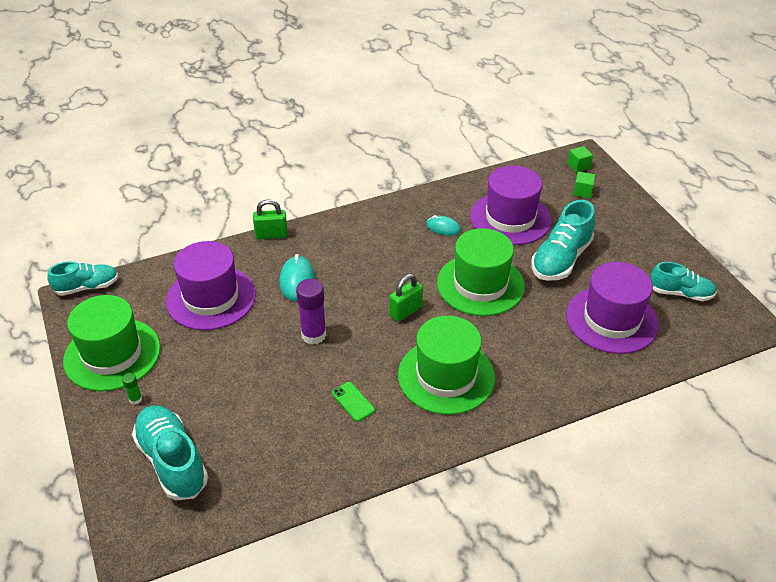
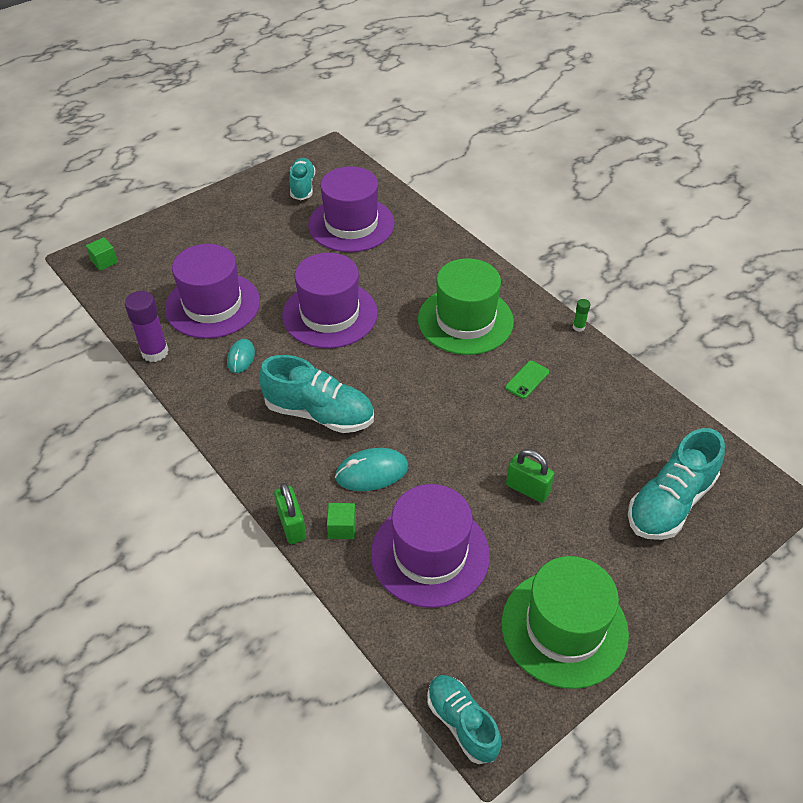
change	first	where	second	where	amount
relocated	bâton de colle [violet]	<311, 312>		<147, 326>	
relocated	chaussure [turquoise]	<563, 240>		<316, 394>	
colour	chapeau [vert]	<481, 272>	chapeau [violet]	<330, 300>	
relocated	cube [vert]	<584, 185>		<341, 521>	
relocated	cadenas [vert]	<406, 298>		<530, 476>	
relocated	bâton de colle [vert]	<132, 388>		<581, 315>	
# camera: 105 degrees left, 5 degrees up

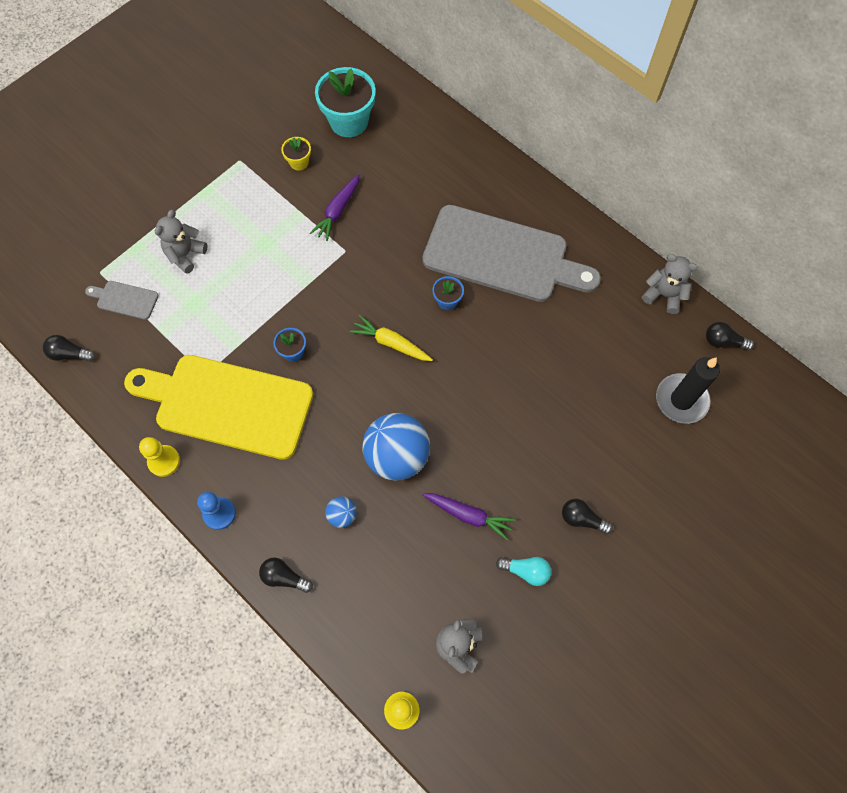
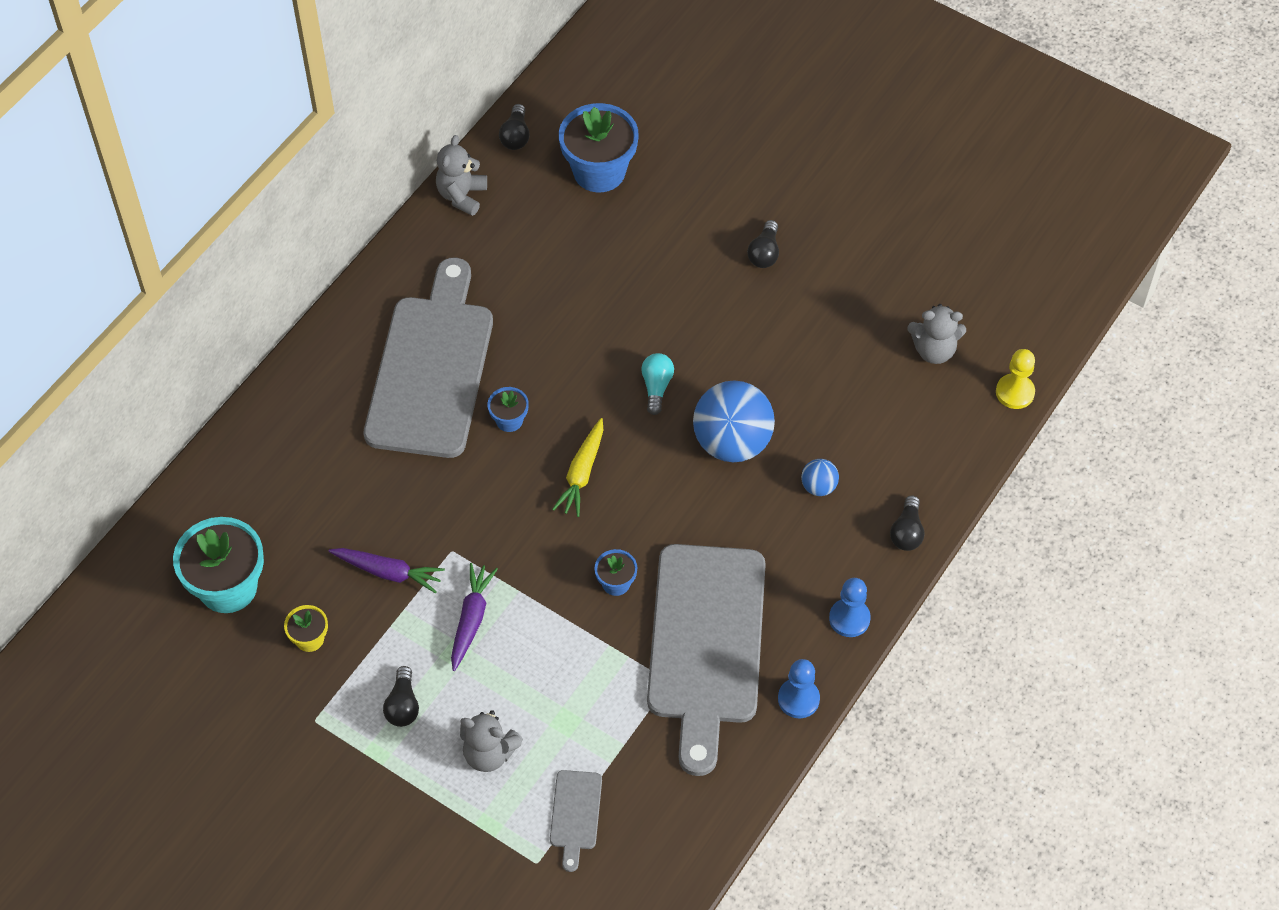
change	first	where	second	where	amount
relocated	ampoule [noir]	<69, 348>		<401, 696>	
relocated	carotte [violet]	<469, 517>		<474, 617>	
exchanged	bougie [noir]	<688, 390>	pot de fleurs [bleu]	<599, 147>	
relocated	ampoule [turquoise]	<523, 571>		<657, 384>	
colour	planche à découper [jaune]	<218, 407>	planche à découper [gris]	<706, 660>	
colour	pion [jaune]	<159, 457>	pion [bleu]	<799, 688>	
# camera: 100 degrees left, 10 degrees down

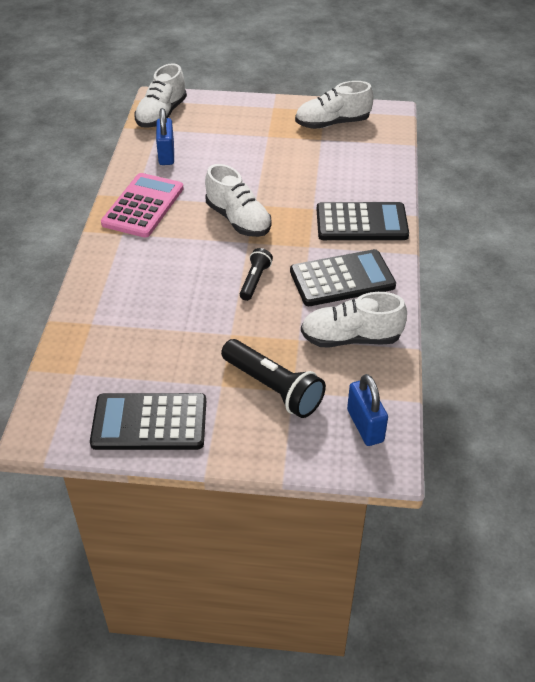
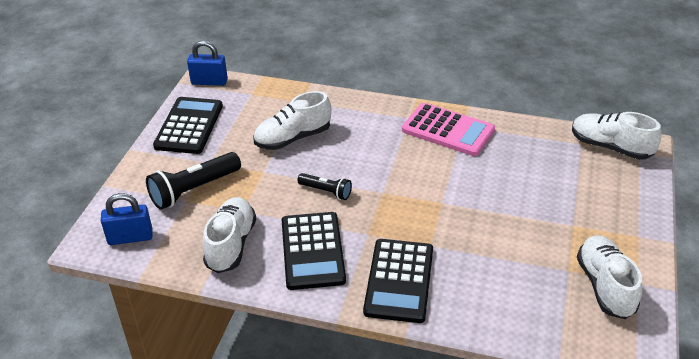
change	first	where	second	where	amount
relocated	cadenas [bleu]	<165, 136>		<207, 63>	
relocated	chaussure [blanc]	<238, 200>		<292, 120>	
# camera: 100 degrees right, 5 degrees down

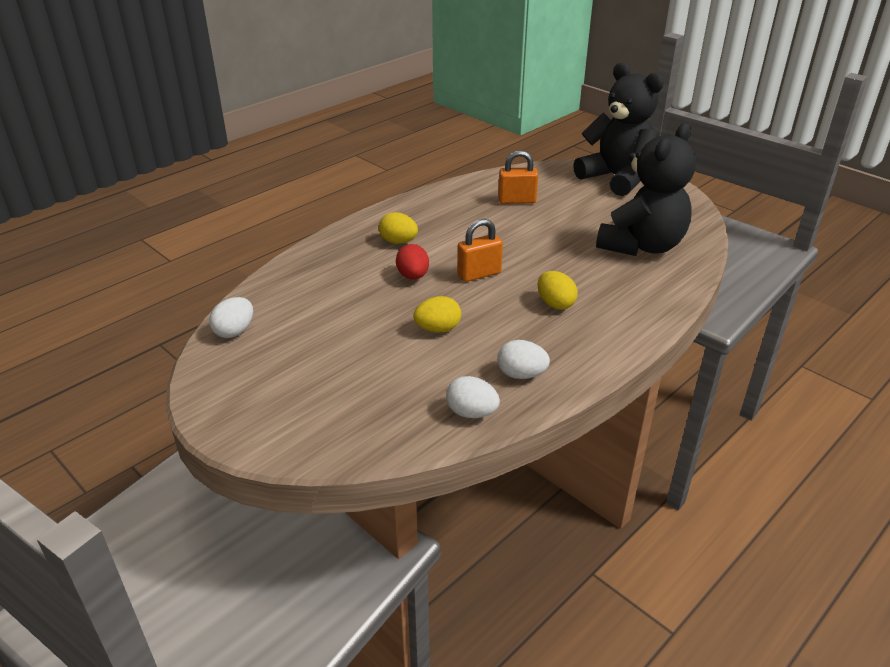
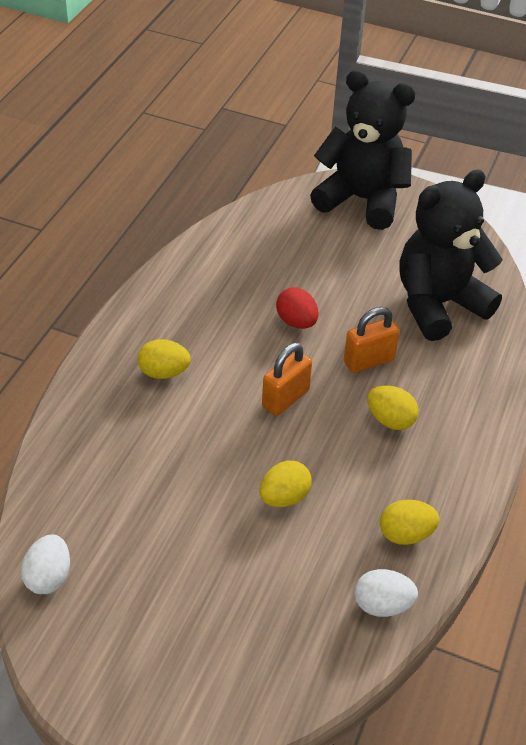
change	first	where	second	where	amount
relocated	œuf [rouge]	<412, 262>		<297, 308>	
relocated	cadenas [orange]	<518, 177>		<372, 340>	
colour	œuf [blanc]	<523, 359>	œuf [jaune]	<409, 522>	
spun	ours en peluche [noir]	<646, 189>		<451, 255>	135 degrees counterclockwise
# camera: 25 degrees left, 10 degrees up

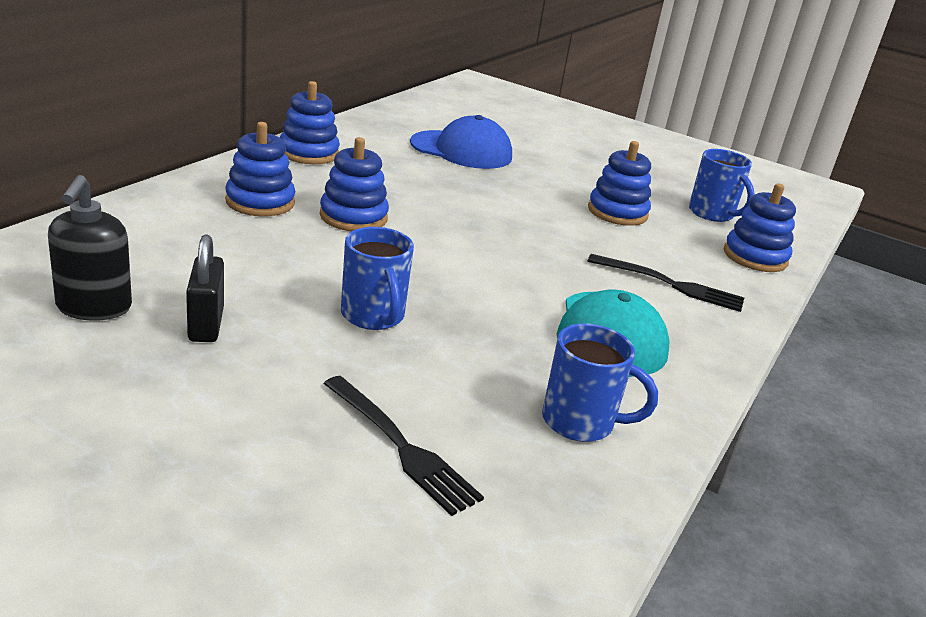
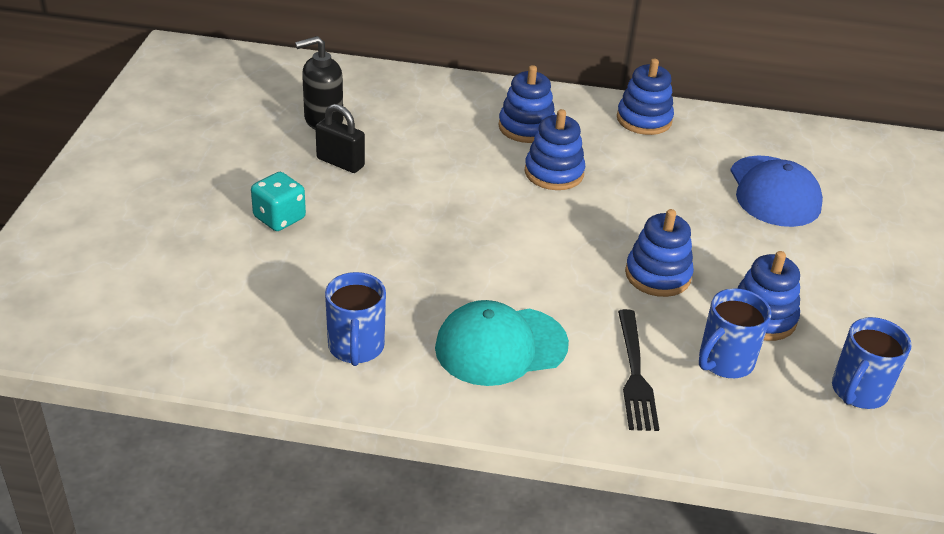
change	first	where	second	where	amount
appeared			dé [turquoise]	<278, 201>	
spun	cadenas [noir]	<205, 288>		<340, 138>	60 degrees clockwise
relocated	jouet à empiler [bleu]	<760, 227>		<659, 253>	
relocated	tasse [bleu]	<377, 278>		<735, 333>	
missing	fourchette [noir]	<403, 446>			
# camera: 70 degrees right, 10 degrees up

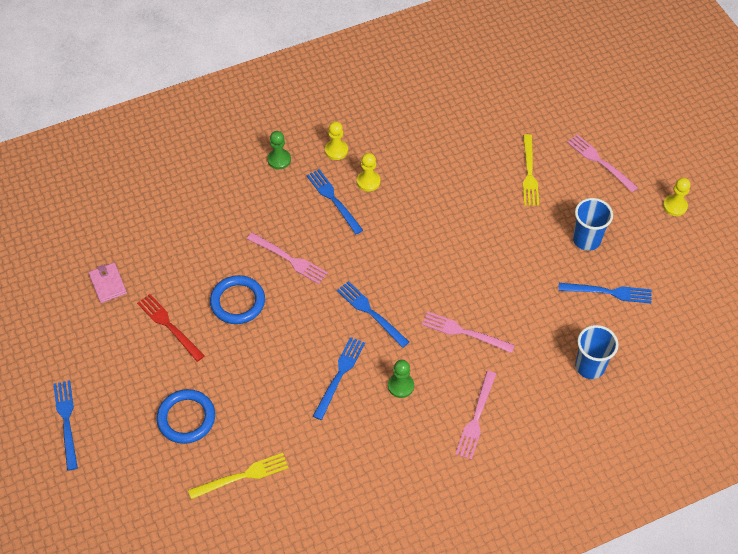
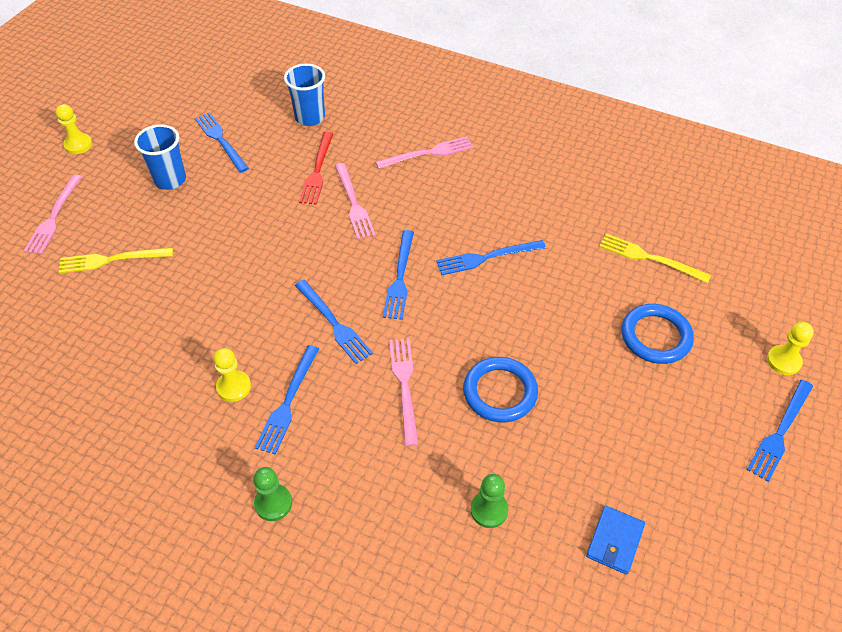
change	first	where	second	where	amount
spun	fourchette [jaune]	<531, 170>		<116, 260>	150 degrees counterclockwise
appeared			fourchette [bleu]	<334, 322>	
relocated	fourchette [rouge]	<171, 328>		<316, 168>	
relocated	pion [vert]	<401, 379>		<489, 501>	
colour	portefeuille [rose]	<107, 283>	portefeuille [bleu]	<615, 540>	
relocated	pion [jaune]	<336, 141>		<790, 348>	
# camera: 130 degrees left, 5 degrees down

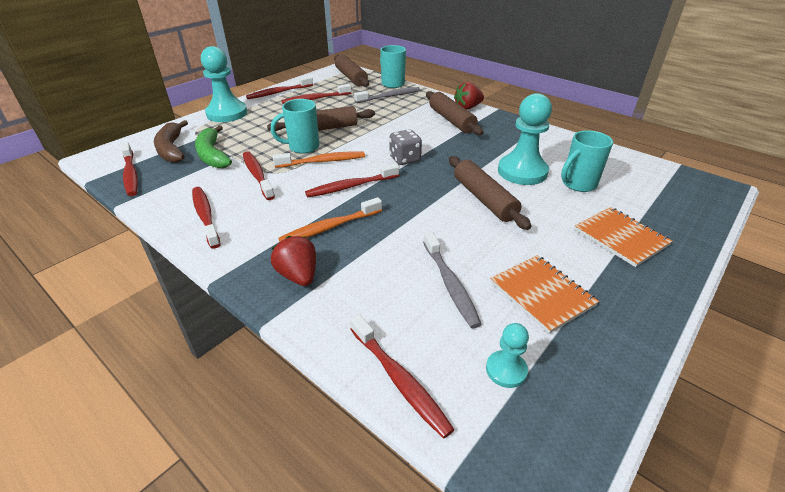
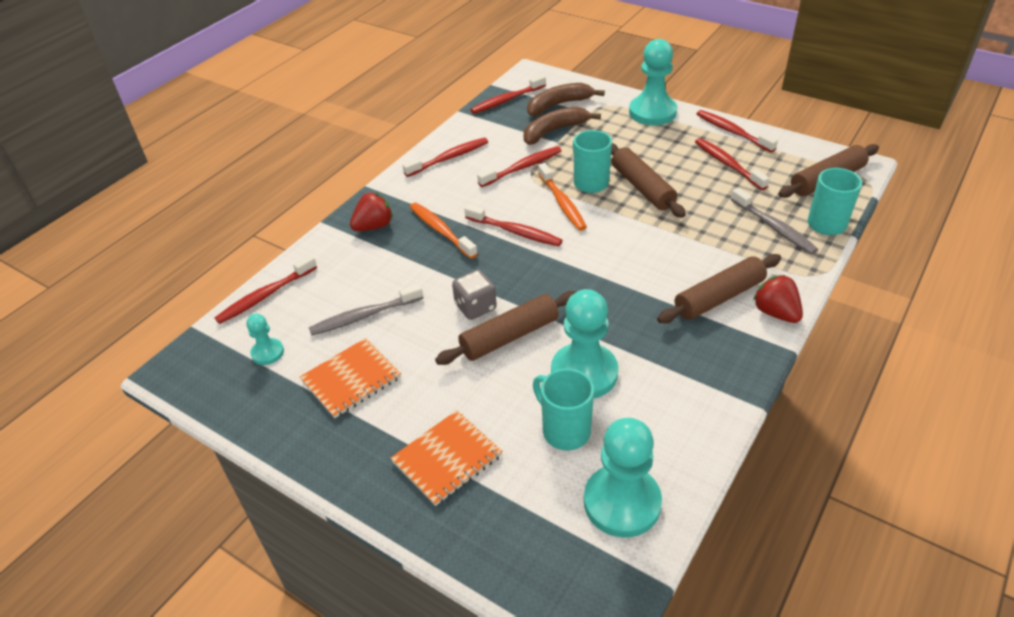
change	first	where	second	where	amount
relocated	dé [gris]	<405, 147>		<474, 295>	
spun	brosse à dents [rouge]	<352, 180>		<513, 225>	150 degrees clockwise
colour	banane [vert]	<213, 146>	banane [marron]	<562, 126>	
appeared			pion [turquoise]	<623, 478>	
# camera: 85 degrees right, 5 degrees up

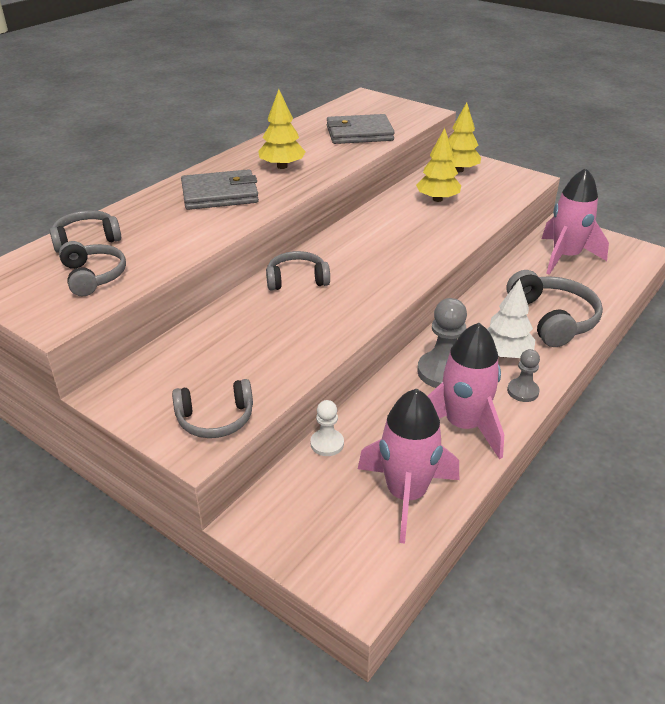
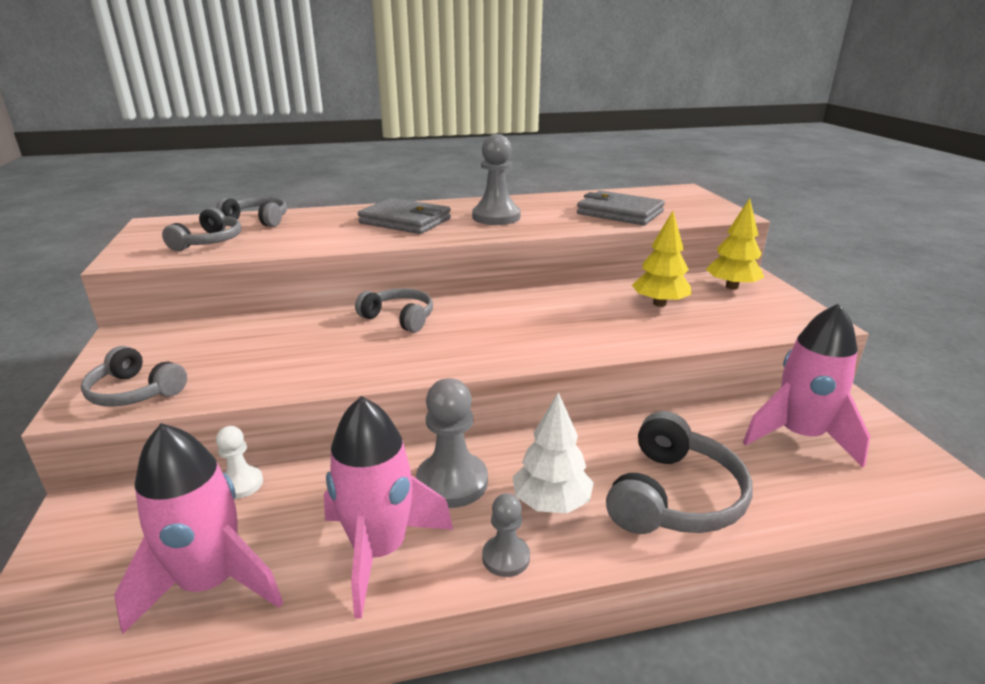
change	first	where	second	where	amount
exchanged	arbre [jaune]	<282, 129>	pion [gris]	<496, 179>	
# camera: 40 degrees right, 10 degrees down

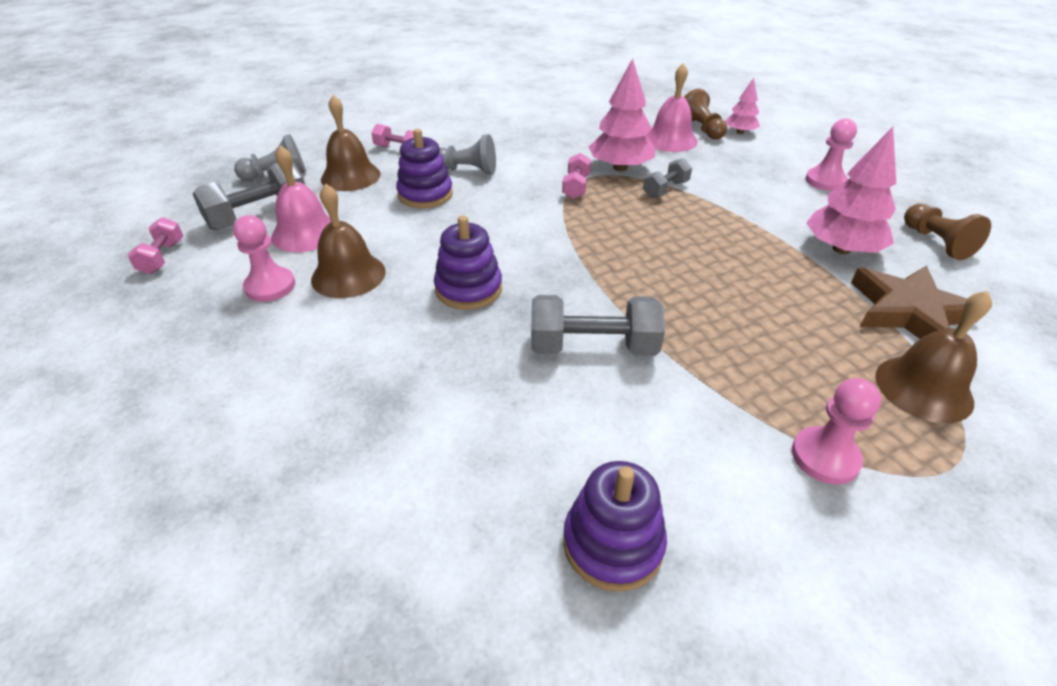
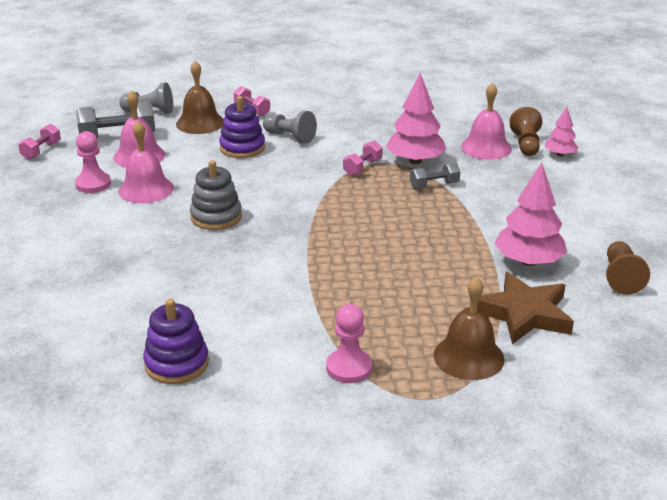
change	first	where	second	where	amount
colour	cloche [marron]	<348, 241>	cloche [rose]	<146, 162>	
colour	jouet à empiler [violet]	<468, 263>	jouet à empiler [gris]	<216, 195>	
missing	haltère [gris]	<598, 325>			
missing	pion [rose]	<831, 154>			
# camera: 25 degrees right, 10 degrees down

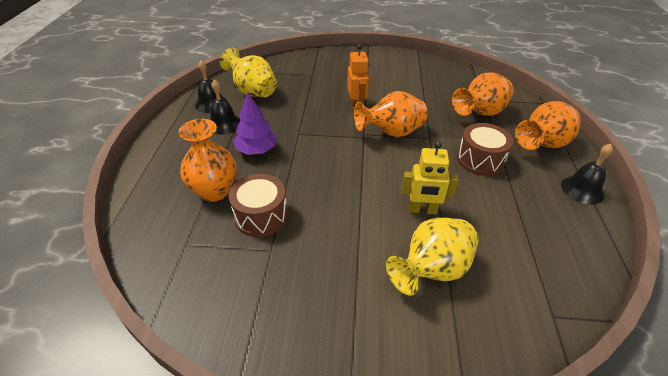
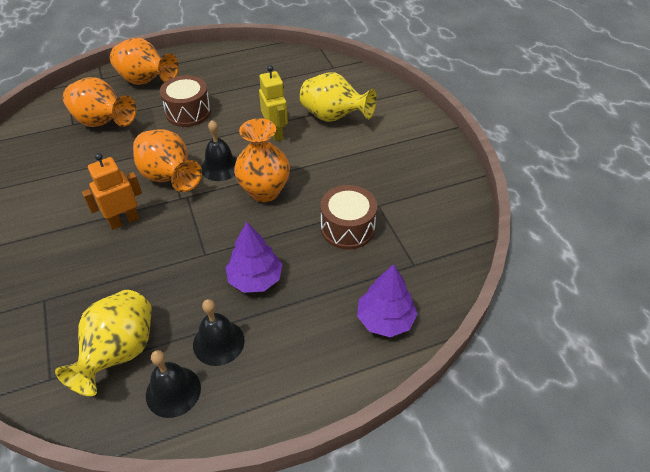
change	first	where	second	where	amount
relocated	cloche [noir]	<587, 174>		<219, 150>	
relocated	vase [orange]	<208, 160>		<262, 160>	
appeared			arbre [violet]	<387, 300>	
# camera: 115 degrees left, 5 degrees up

